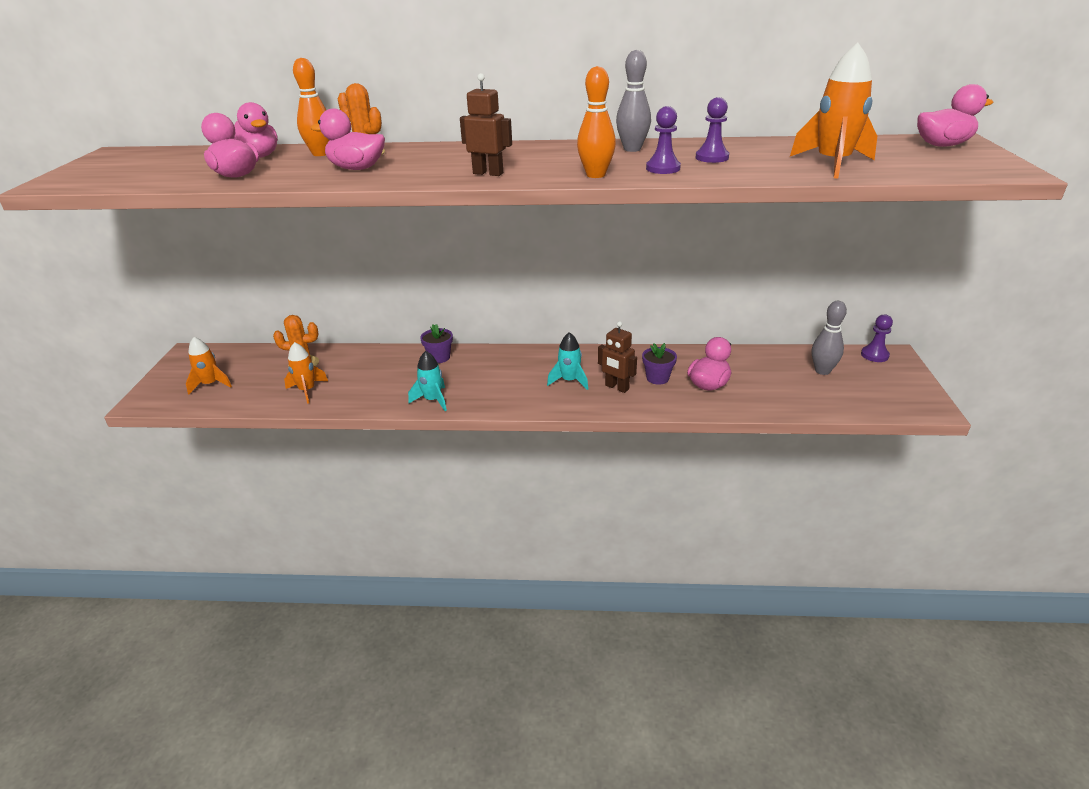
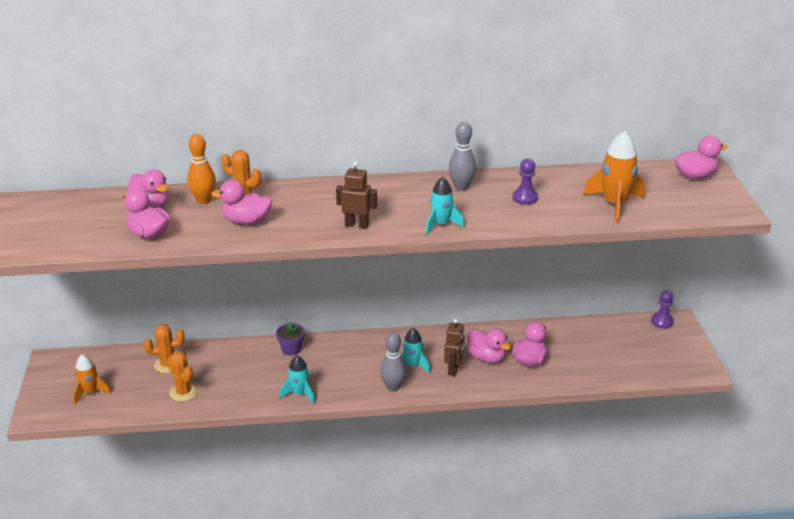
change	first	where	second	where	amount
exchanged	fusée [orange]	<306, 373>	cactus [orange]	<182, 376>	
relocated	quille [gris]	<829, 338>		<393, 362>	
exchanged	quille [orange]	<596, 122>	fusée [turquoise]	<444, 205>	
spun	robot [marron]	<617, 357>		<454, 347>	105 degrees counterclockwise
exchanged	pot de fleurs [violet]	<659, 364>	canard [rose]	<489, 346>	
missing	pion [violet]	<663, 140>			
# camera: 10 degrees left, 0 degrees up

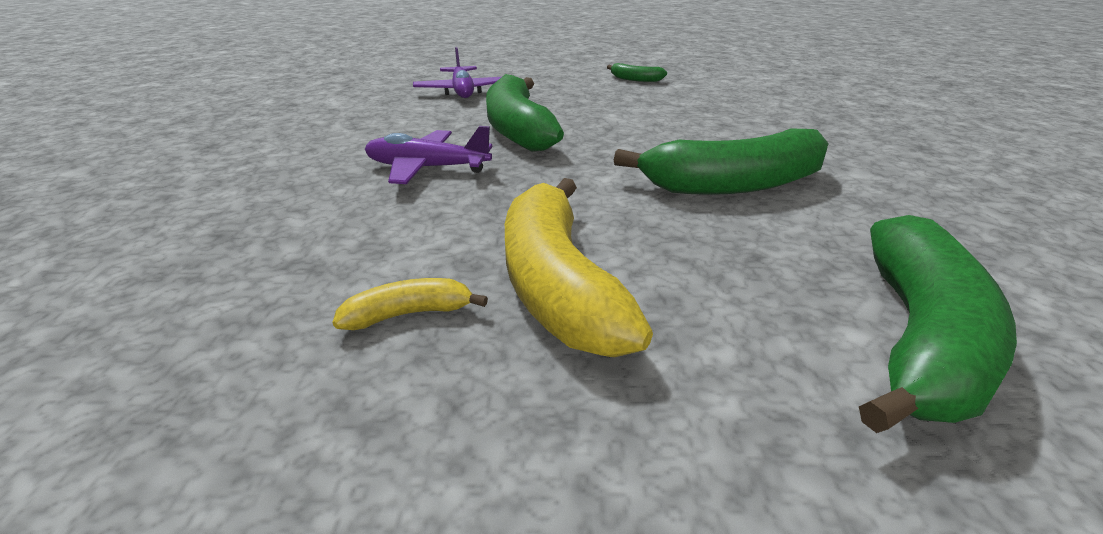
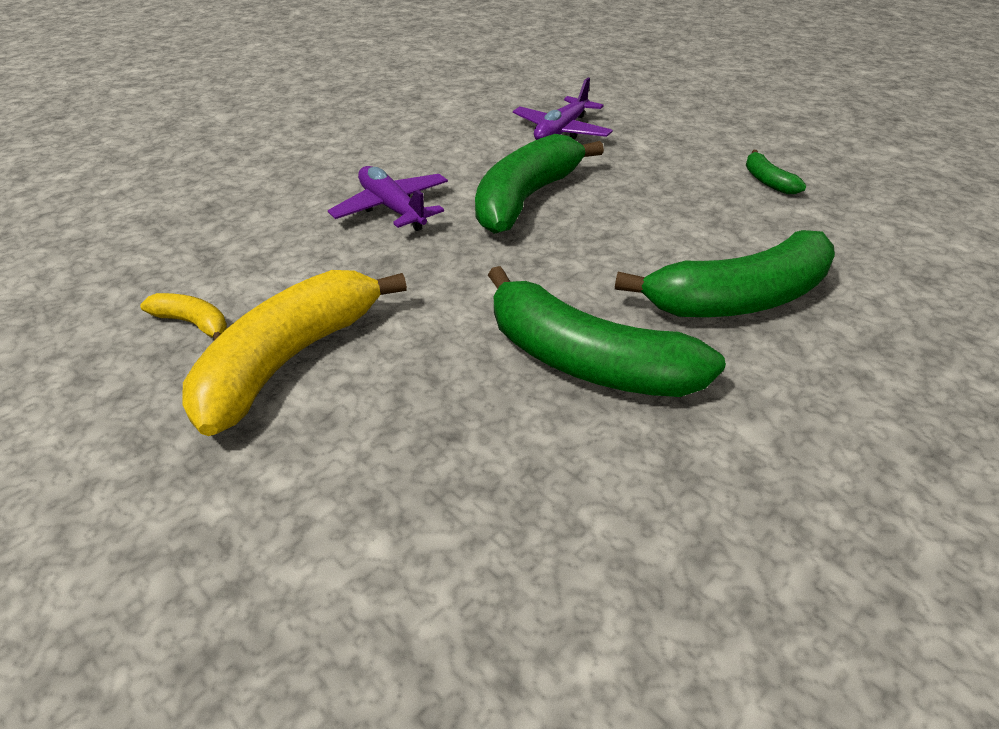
change	first	where	second	where	amount
relocated	banane [vert]	<938, 324>		<725, 273>	
# camera: 45 degrees right, 10 degrees up

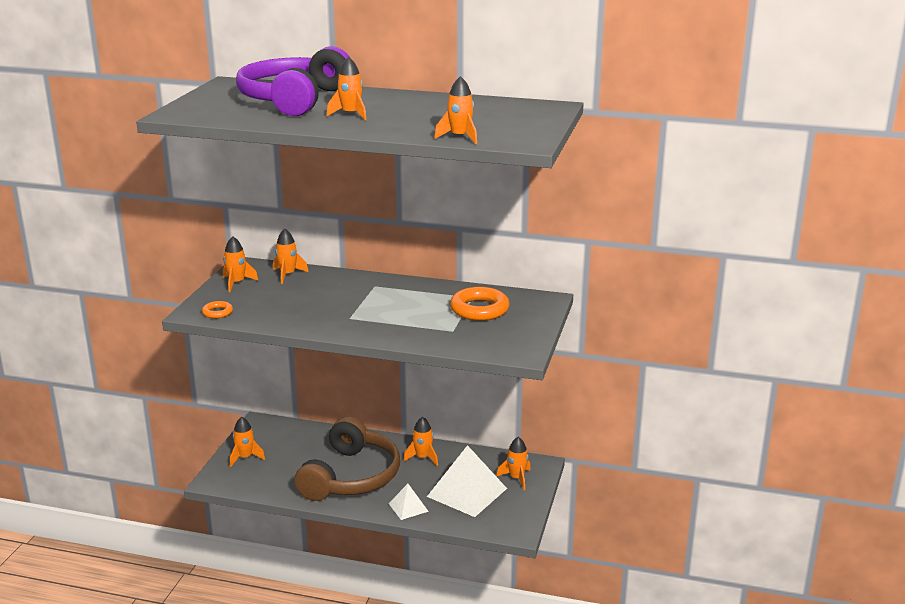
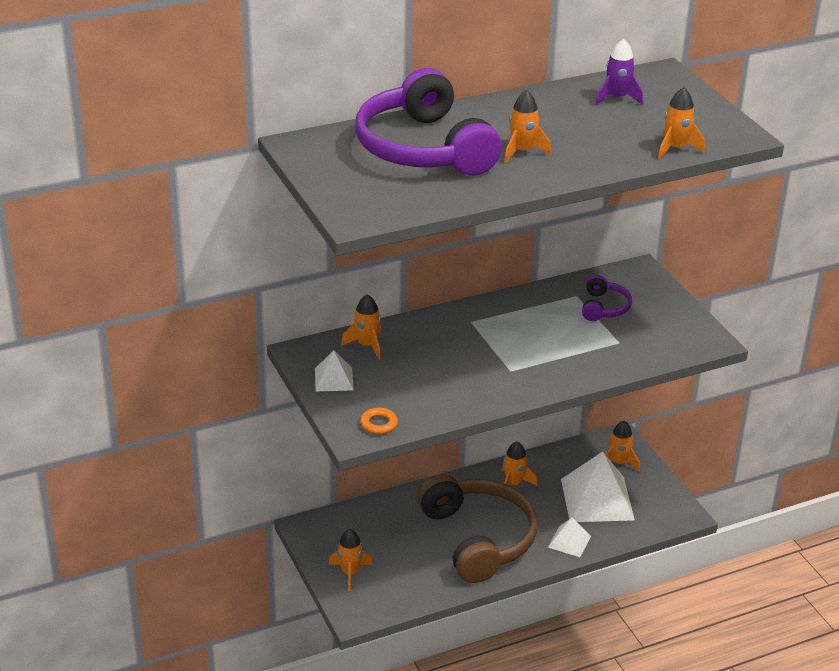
change	first	where	second	where	amount
exchanged	fusée [orange]	<240, 264>	pyramide [blanc]	<334, 370>	
exchanged	anneau [orange]	<479, 304>	casque audio [violet]	<607, 298>	
appeared			fusée [violet]	<619, 72>	
# camera: 40 degrees left, 10 degrees up

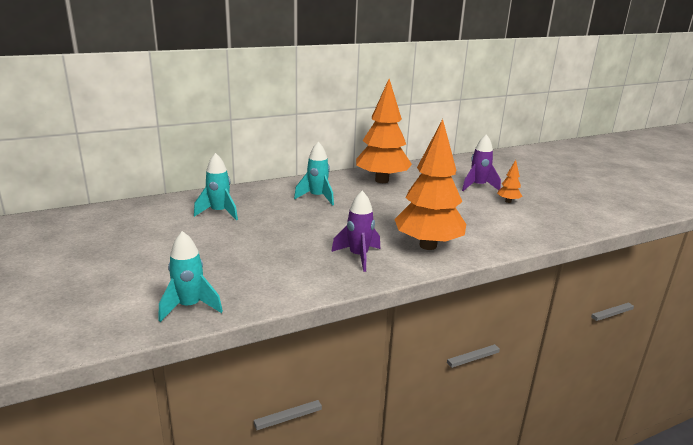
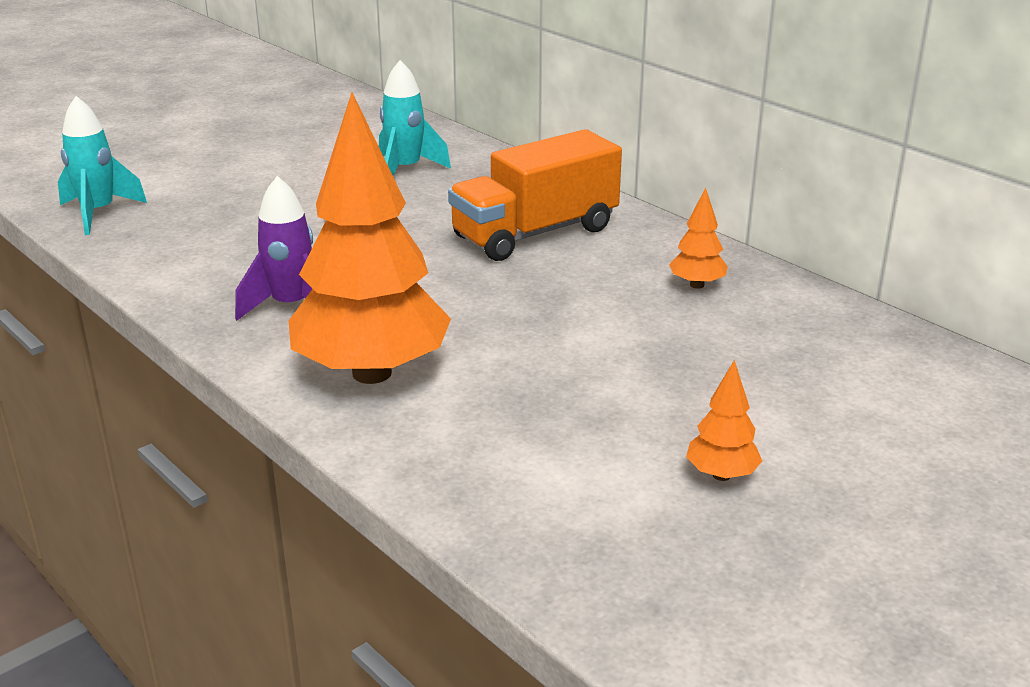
change	first	where	second	where	amount
exchanged	fusée [turquoise]	<314, 174>	camion [orange]	<535, 195>	
size	arbre [orange]	<384, 131>		<698, 238>	x0.41
missing	fusée [violet]	<481, 162>			
# camera: 75 degrees right, 5 degrees up

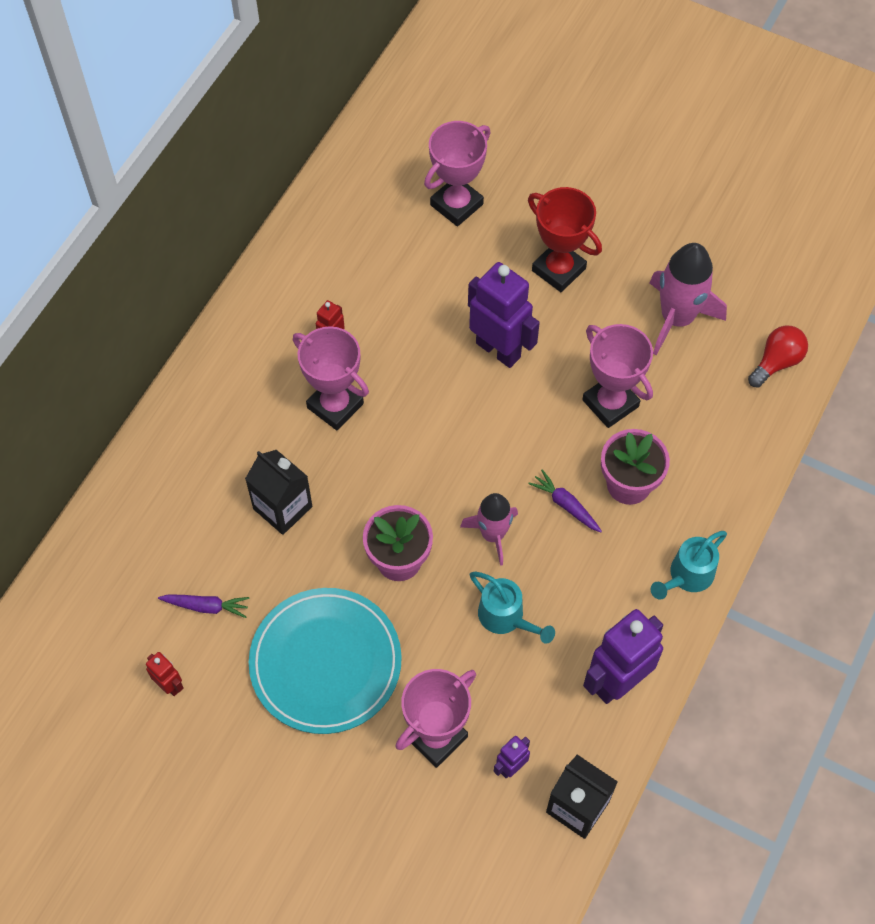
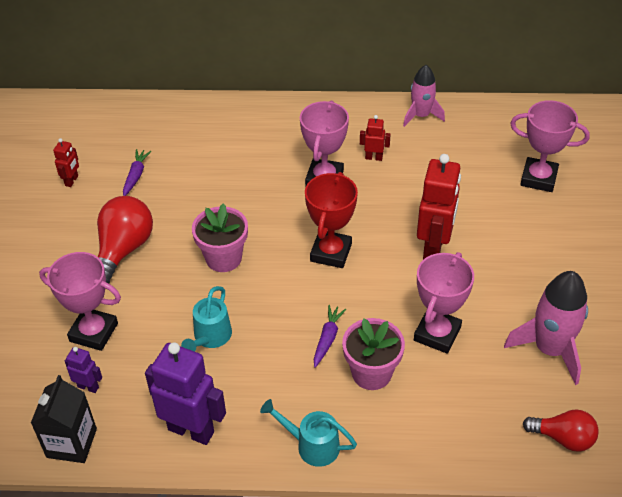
change	first	where	second	where	amount
exchanged	assiette [turquoise]	<325, 661>	ampoule [rouge]	<125, 240>	
spun	carotte [violet]	<204, 606>		<137, 172>	150 degrees counterclockwise
relocated	trophée [rouge]	<565, 239>		<331, 220>	
relocated	fusée [rose]	<489, 529>		<424, 96>	
colour	robot [violet]	<504, 315>	robot [rouge]	<439, 207>	
missing	brique de lait [noir]	<279, 492>			
# camera: 65 degrees right, 15 degrees down

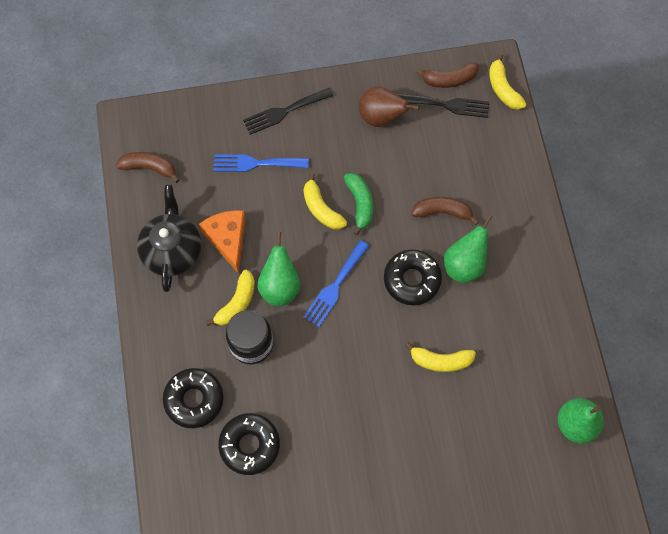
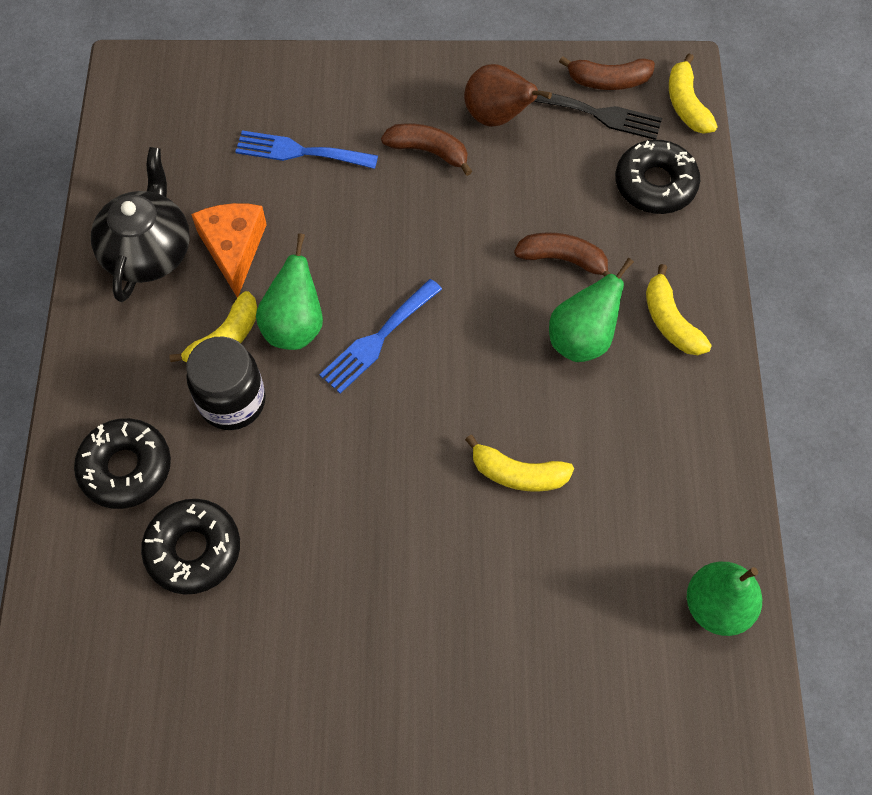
change	first	where	second	where	amount
relocated	banane [marron]	<148, 167>		<426, 149>	
relocated	beignet [noir]	<413, 277>		<657, 177>	
relocated	banane [jaune]	<325, 201>		<679, 309>	
missing	fourchette [noir]	<288, 111>			
missing	banane [vert]	<358, 204>			
# camera: 10 degrees right, 5 degrees down

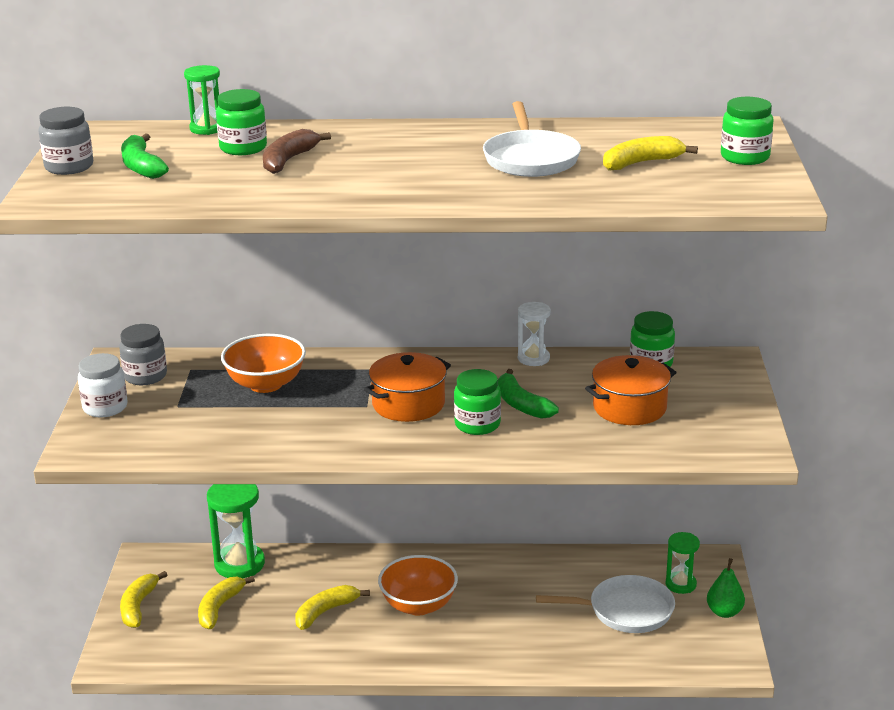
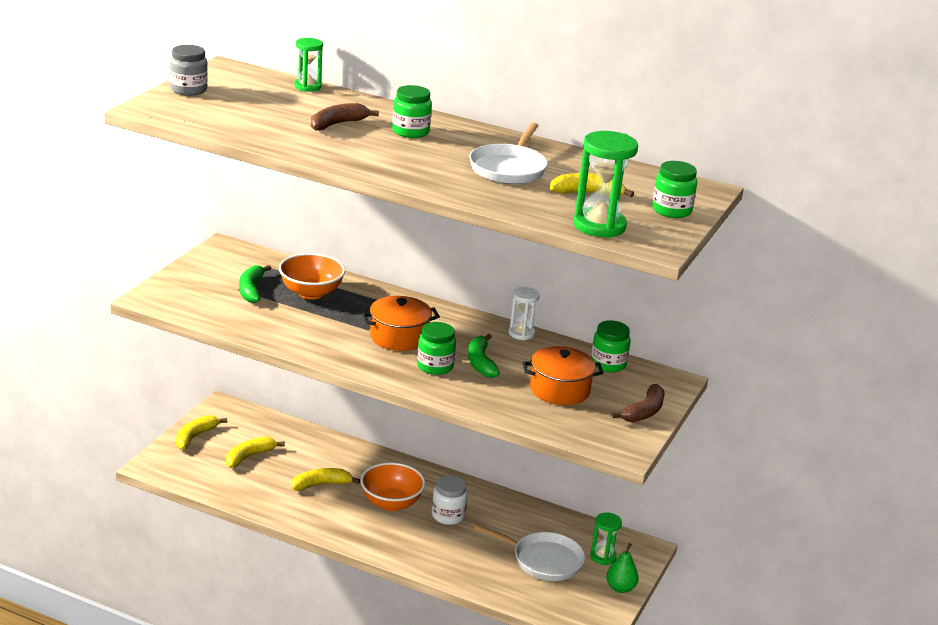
change	first	where	second	where	amount
relocated	banane [vert]	<145, 156>		<255, 284>	
relocated	bocal [vert]	<241, 122>		<412, 111>	
relocated	bocal [blanc]	<103, 385>		<450, 500>	
relocated	sablier [vert]	<236, 531>		<606, 184>	
appeared			banane [marron]	<638, 403>	
missing	bocal [gris]	<143, 354>			
# camera: 20 degrees right, 0 degrees up

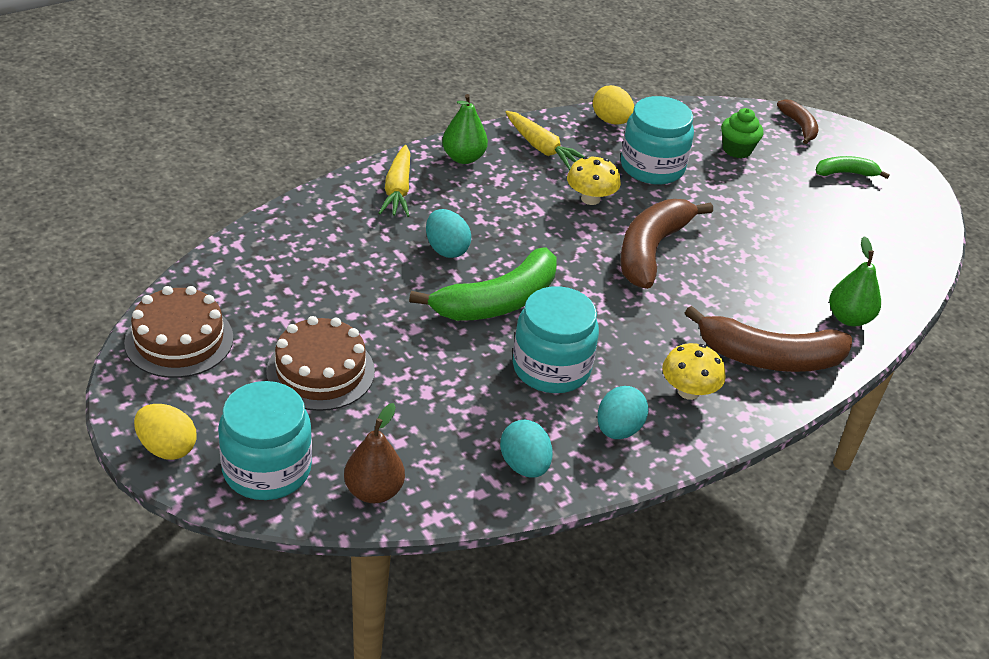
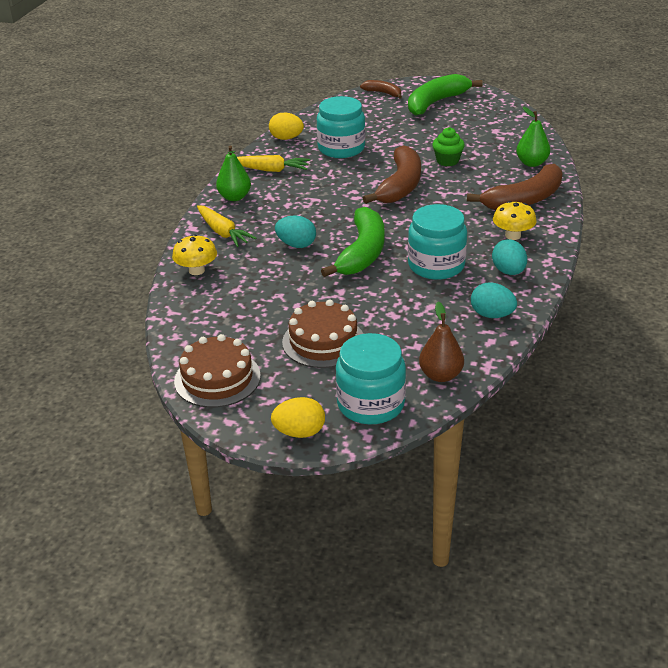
change	first	where	second	where	amount
relocated	champignon [jaune]	<594, 180>		<194, 254>	
spun	banane [marron]	<666, 244>		<392, 174>	150 degrees counterclockwise
size	banane [vert]	<853, 167>		<445, 95>	x1.90
relocated	muffin [vert]	<742, 133>		<448, 146>	
# camera: 35 degrees left, 5 degrees down

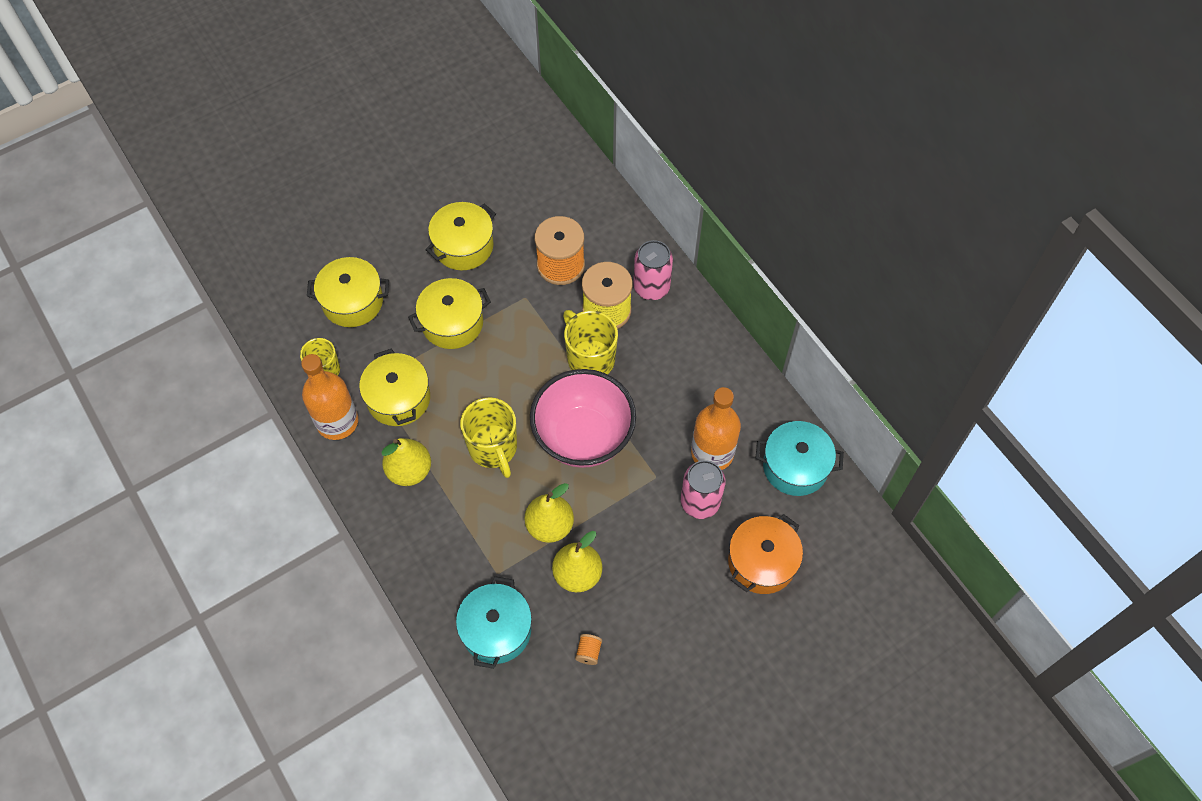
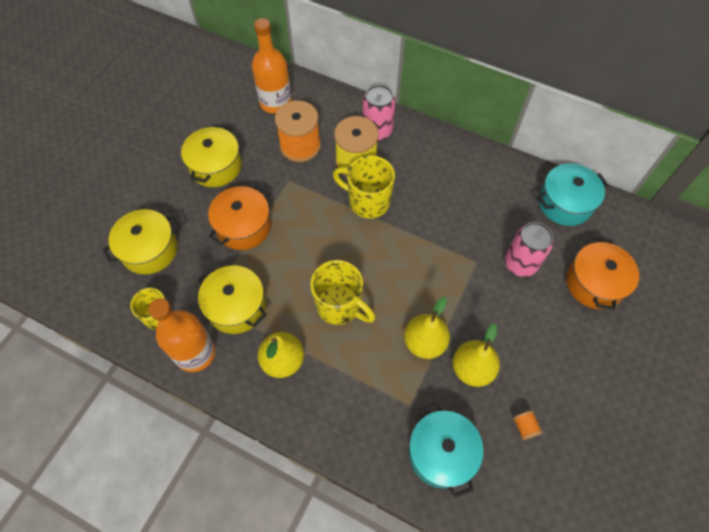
change	first	where	second	where	amount
colour	marmite [jaune]	<449, 313>	marmite [orange]	<239, 217>	
relocated	bouteille [orange]	<716, 428>		<272, 66>	
missing	bol [rose]	<583, 418>			
# camera: 30 degrees left, 0 degrees up

